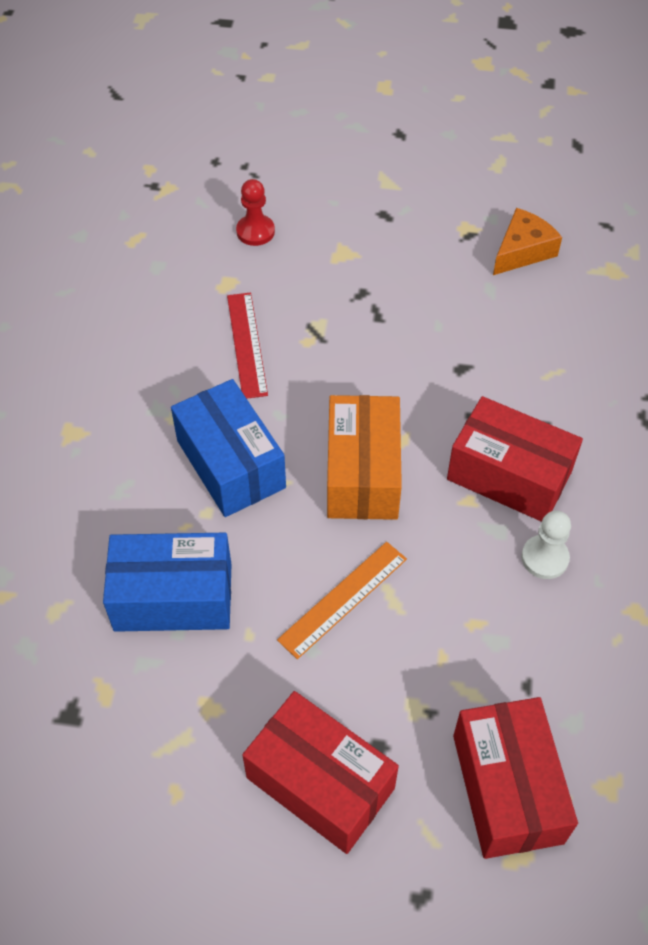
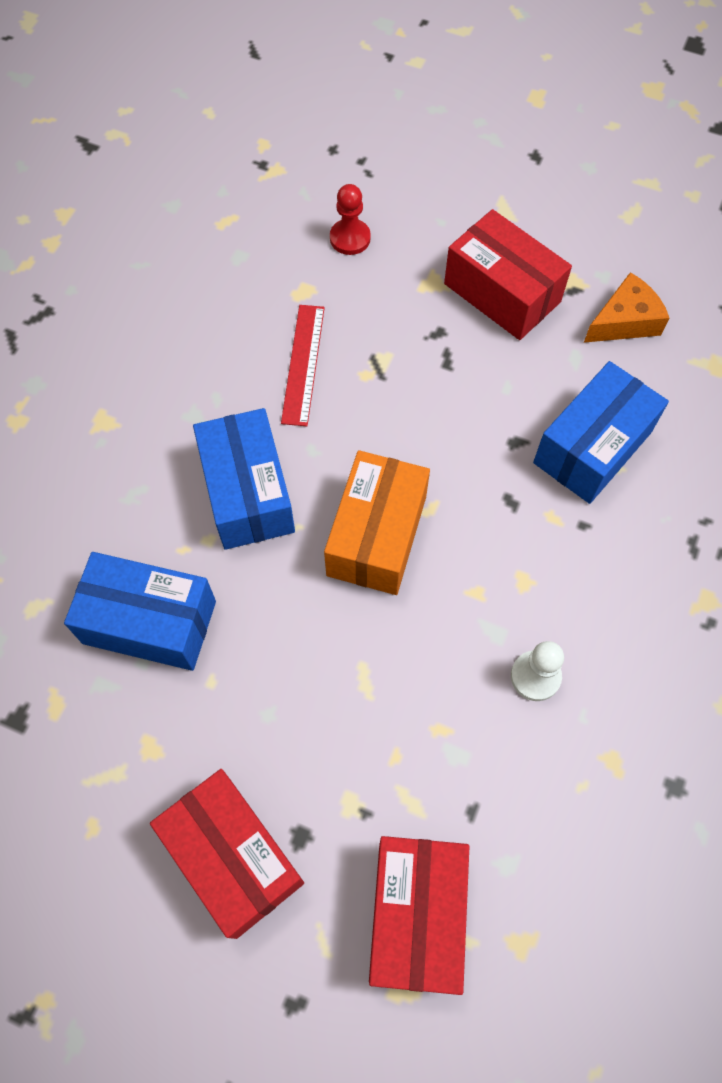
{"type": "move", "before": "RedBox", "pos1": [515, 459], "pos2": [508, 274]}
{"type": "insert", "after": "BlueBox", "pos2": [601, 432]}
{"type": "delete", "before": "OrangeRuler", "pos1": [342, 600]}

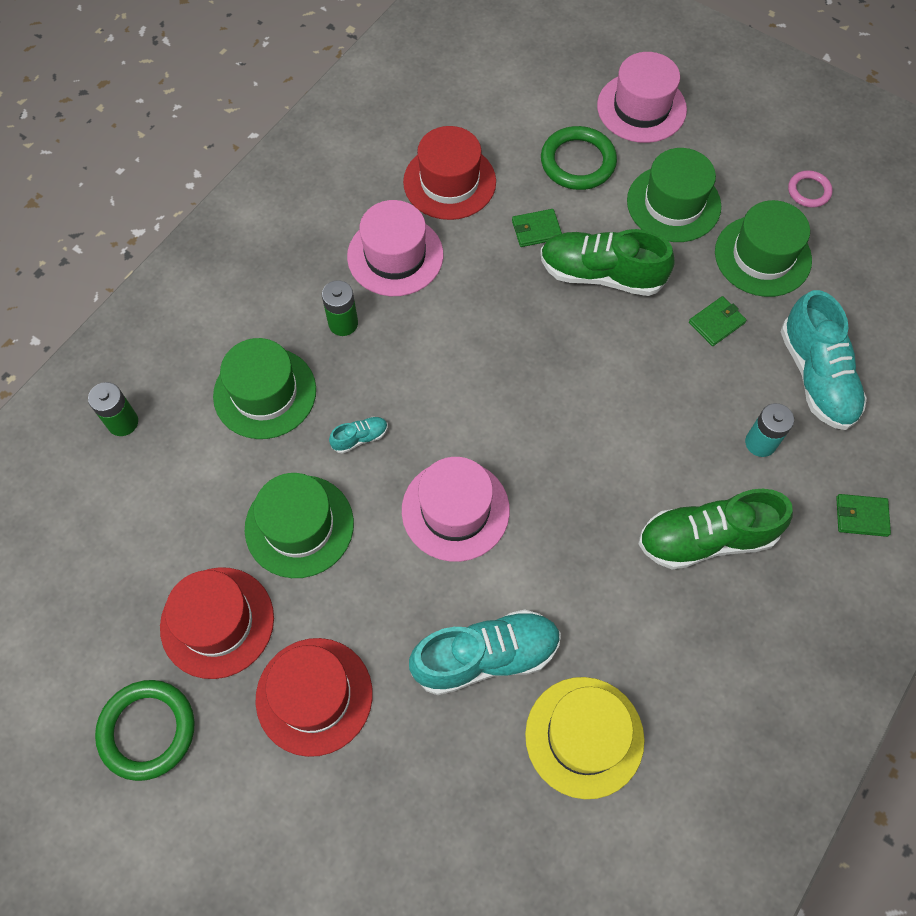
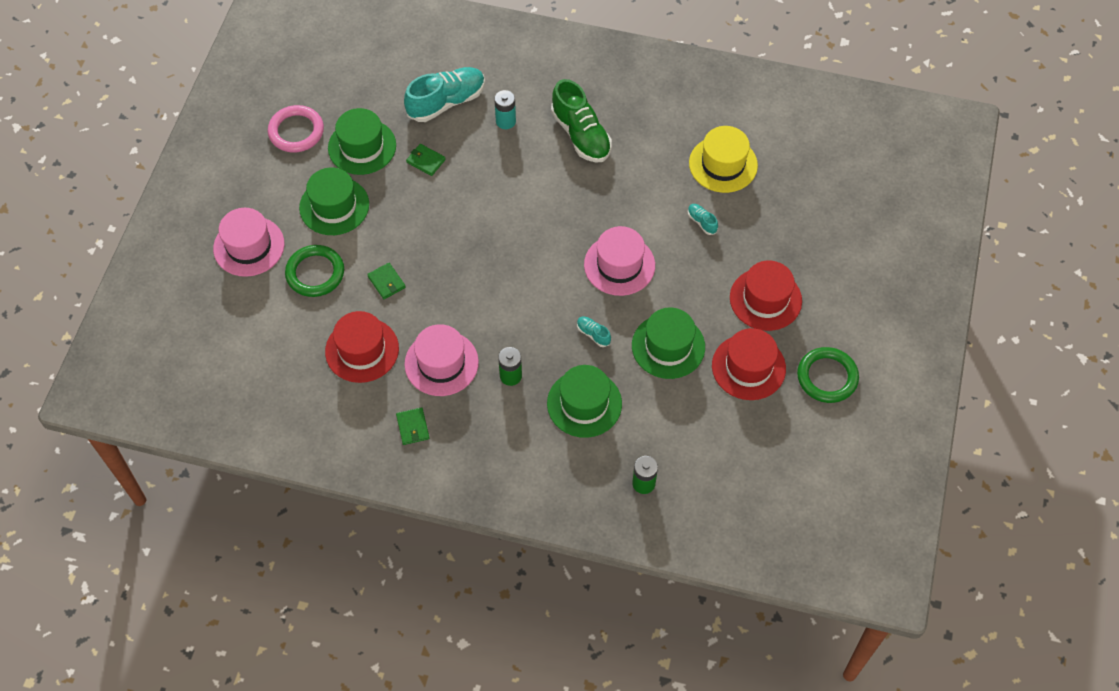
{"type": "resize", "before": "PinkRing", "pos1": [810, 189], "pos2": [296, 129], "scale": 1.76}
{"type": "move", "before": "GreenWallet", "pos1": [863, 515], "pos2": [412, 426]}
{"type": "resize", "before": "TurquoiseShoe", "pos1": [485, 652], "pos2": [703, 219], "scale": 0.44}
{"type": "delete", "before": "GreenShoe", "pos1": [607, 262]}

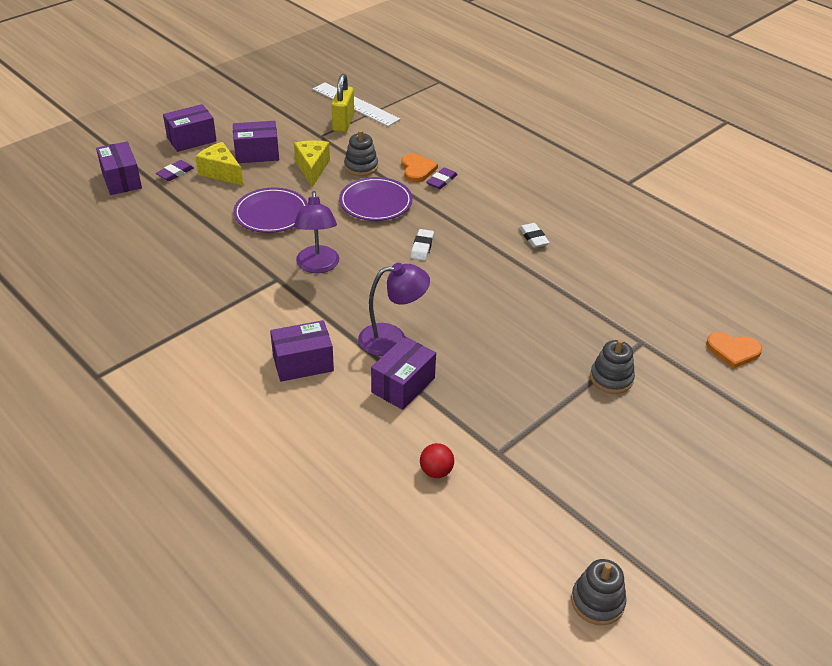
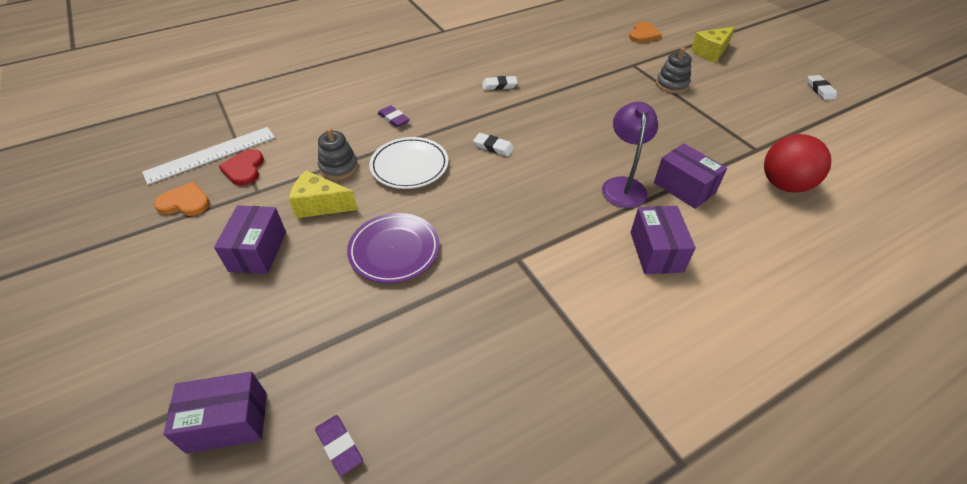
{"type": "move", "before": "OrangeHeart", "pos1": [419, 167], "pos2": [182, 199]}
{"type": "replace", "before": "YellowPadlock", "after": "RedHeart", "pos1": [342, 103], "pos2": [241, 167]}
{"type": "move", "before": "PurpleEraser", "pos1": [175, 170], "pos2": [339, 445]}
{"type": "recolor", "before": "PurplePlate", "after": "WhitePlate", "pos1": [376, 199], "pos2": [408, 163]}
{"type": "move", "before": "YellowCheese", "pos1": [219, 163], "pos2": [713, 45]}
{"type": "resize", "before": "RedBall", "pos1": [437, 460], "pos2": [797, 163], "scale": 1.97}
{"type": "insert", "after": "WhiteEraser", "pos2": [822, 87]}
{"type": "delete", "before": "PurpleBox", "pos1": [190, 128]}
{"type": "delete", "before": "PurpleLamp", "pos1": [316, 232]}
{"type": "delete", "before": "GreyStackingToy", "pos1": [599, 592]}

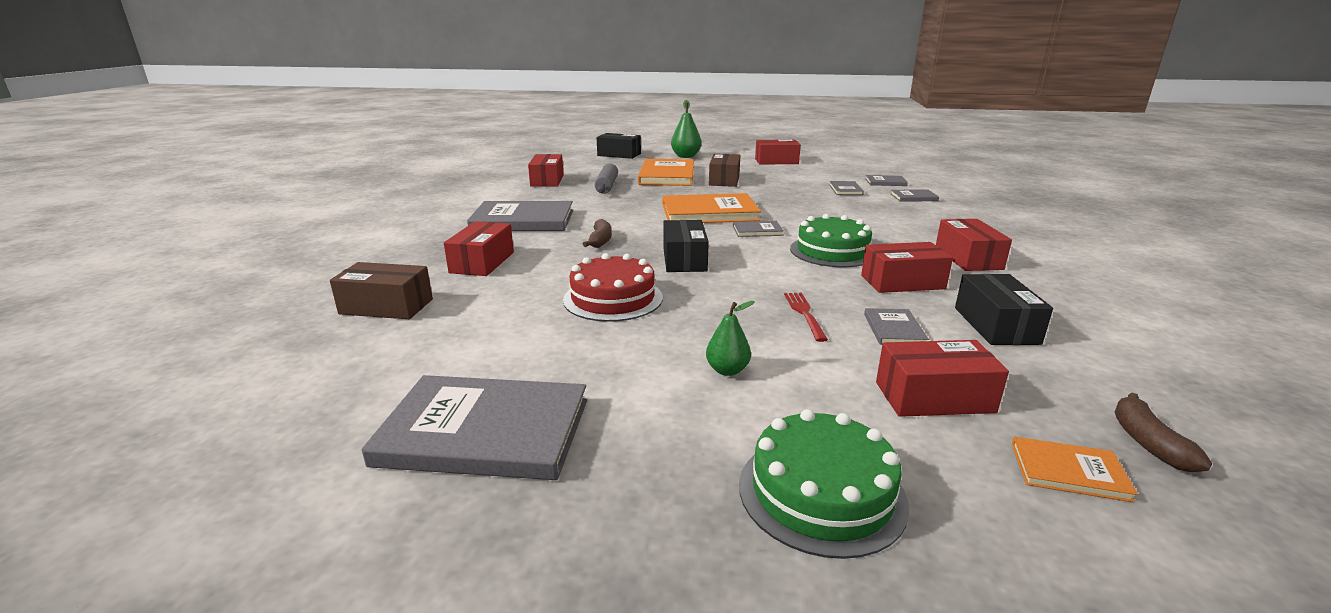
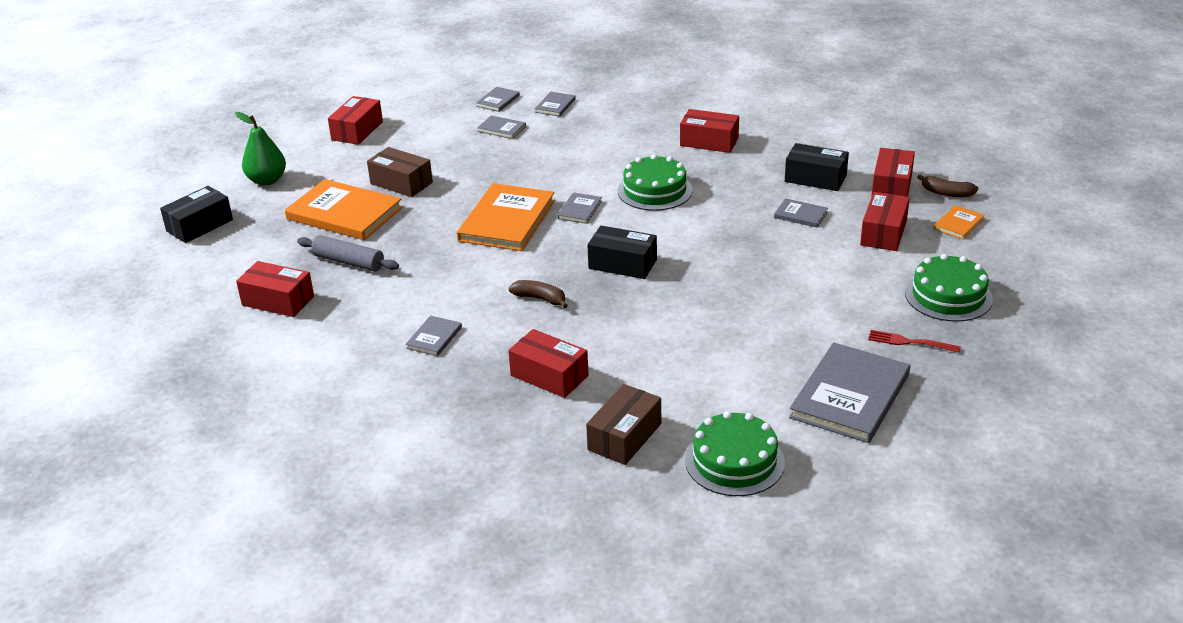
{"type": "resize", "before": "GreyBook", "pos1": [520, 216], "pos2": [434, 336], "scale": 0.47}
{"type": "insert", "after": "GreenCake", "pos2": [735, 453]}
{"type": "move", "before": "RedFork", "pos1": [806, 317], "pos2": [914, 341]}
{"type": "move", "before": "RedBox", "pos1": [907, 267], "pos2": [893, 172]}
{"type": "delete", "before": "RedCake", "pos1": [613, 287]}
{"type": "delete", "before": "GreenPear", "pos1": [730, 338]}

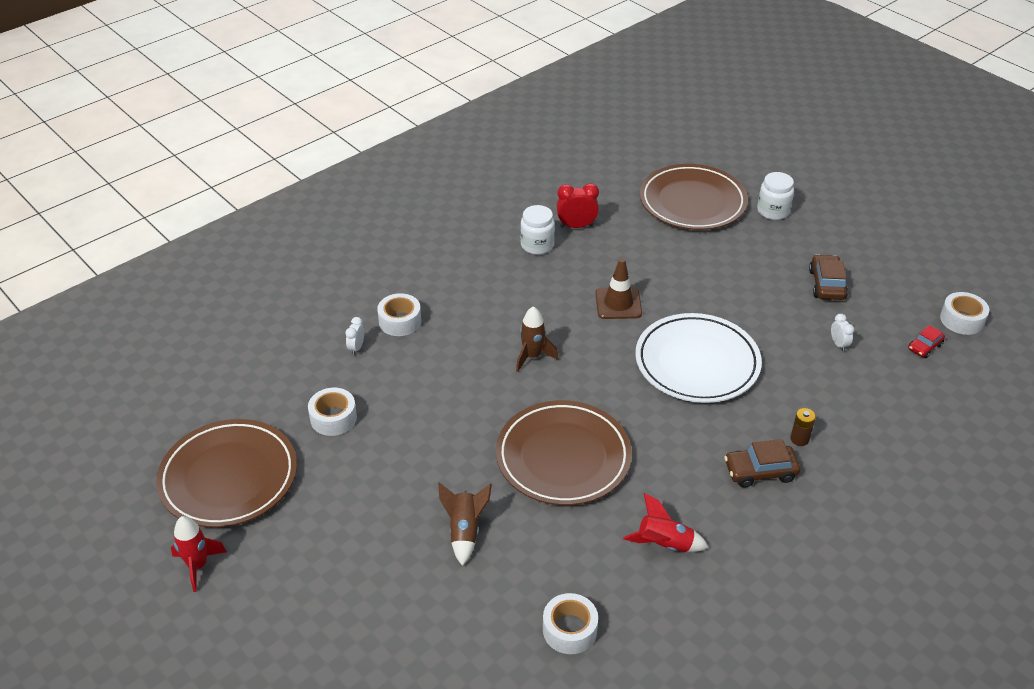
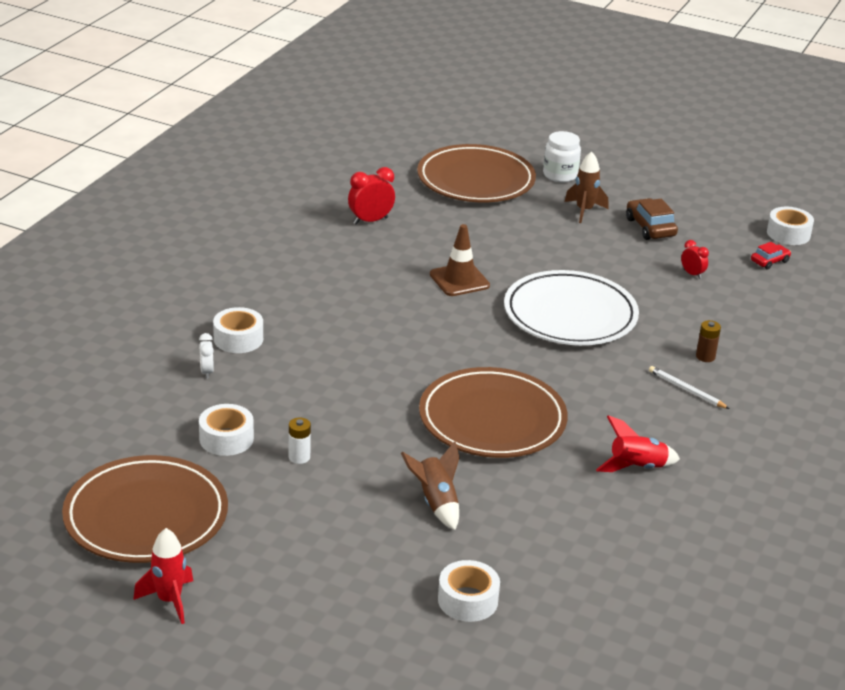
{"type": "insert", "after": "WhiteBattery", "pos2": [300, 441]}
{"type": "move", "before": "WhiteTape", "pos1": [570, 623], "pos2": [469, 591]}
{"type": "move", "before": "BrownRocket", "pos1": [537, 339], "pos2": [586, 187]}
{"type": "replace", "before": "BrownCar", "after": "WhitePencil", "pos1": [762, 463], "pos2": [689, 387]}
{"type": "recolor", "before": "WhiteClock", "after": "RedClock", "pos1": [842, 332], "pos2": [695, 259]}
{"type": "rotate", "before": "RedCar", "pos1": [926, 341], "pos2": [771, 255], "turn": -150}
{"type": "delete", "before": "WhiteJar", "pos1": [537, 230]}

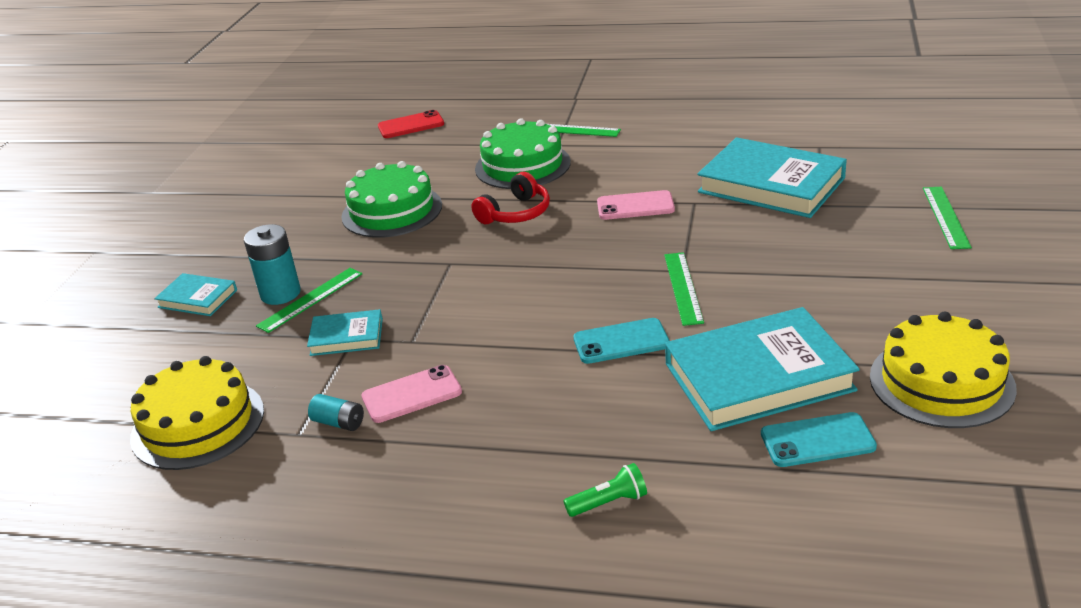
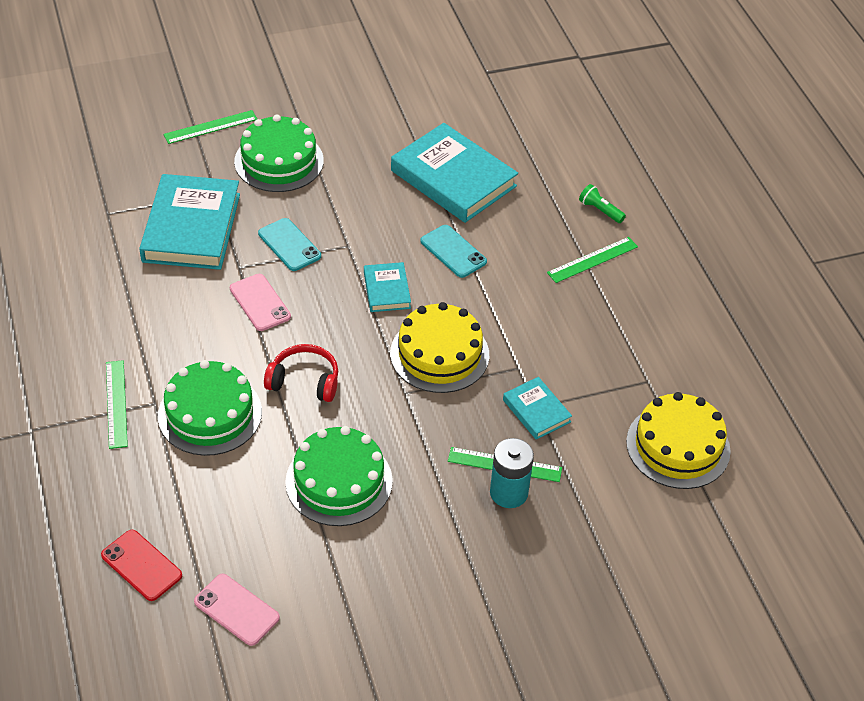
{"type": "move", "before": "PinkPhone", "pos1": [412, 394], "pos2": [237, 610]}
{"type": "insert", "after": "GreenCake", "pos2": [279, 153]}
{"type": "move", "before": "TurquoisePhone", "pos1": [819, 439], "pos2": [289, 244]}
{"type": "move", "before": "TurquoiseBook", "pos1": [195, 294], "pos2": [387, 287]}
{"type": "move", "before": "YellowCake", "pos1": [943, 370], "pos2": [439, 347]}
{"type": "move", "before": "GreenRuler", "pos1": [684, 289], "pos2": [592, 260]}
{"type": "delete", "before": "TurquoiseBattery", "pos1": [336, 412]}

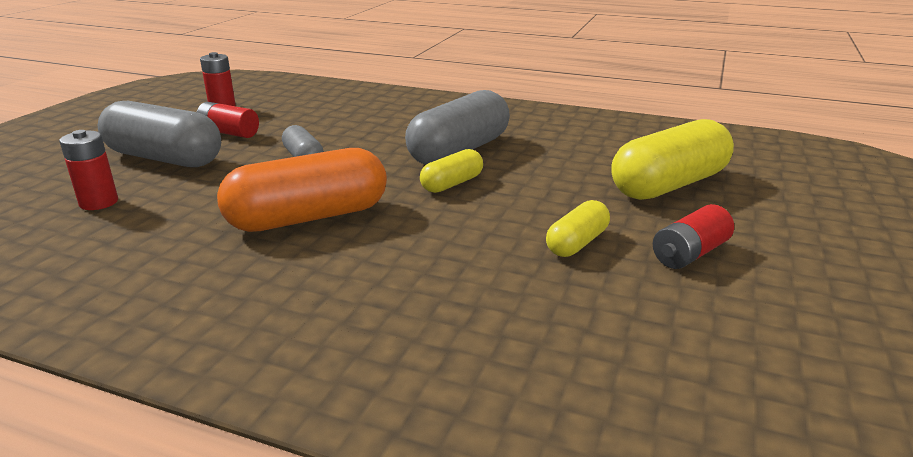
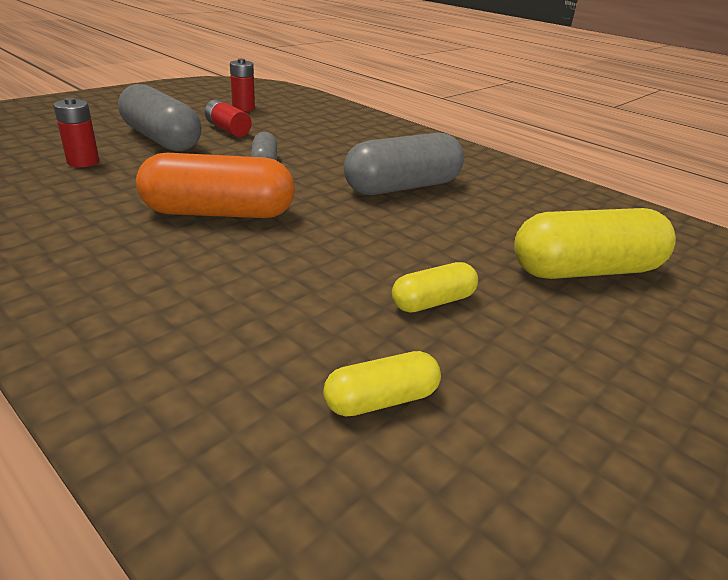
{"type": "move", "before": "YellowCapsule", "pos1": [451, 171], "pos2": [382, 383]}
{"type": "delete", "before": "RedBattery", "pos1": [693, 236]}

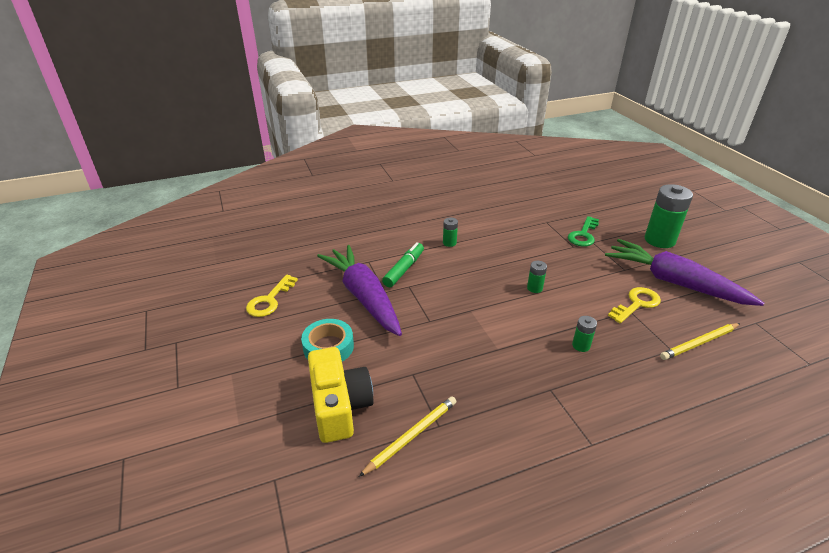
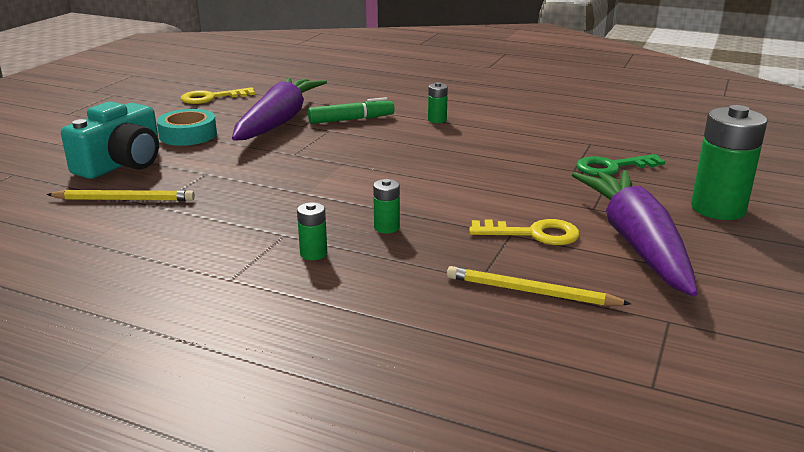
{"type": "recolor", "before": "YellowCamera", "after": "TurquoiseCamera", "pos1": [341, 395], "pos2": [110, 140]}
{"type": "move", "before": "GreenBattery", "pos1": [537, 277], "pos2": [312, 231]}

